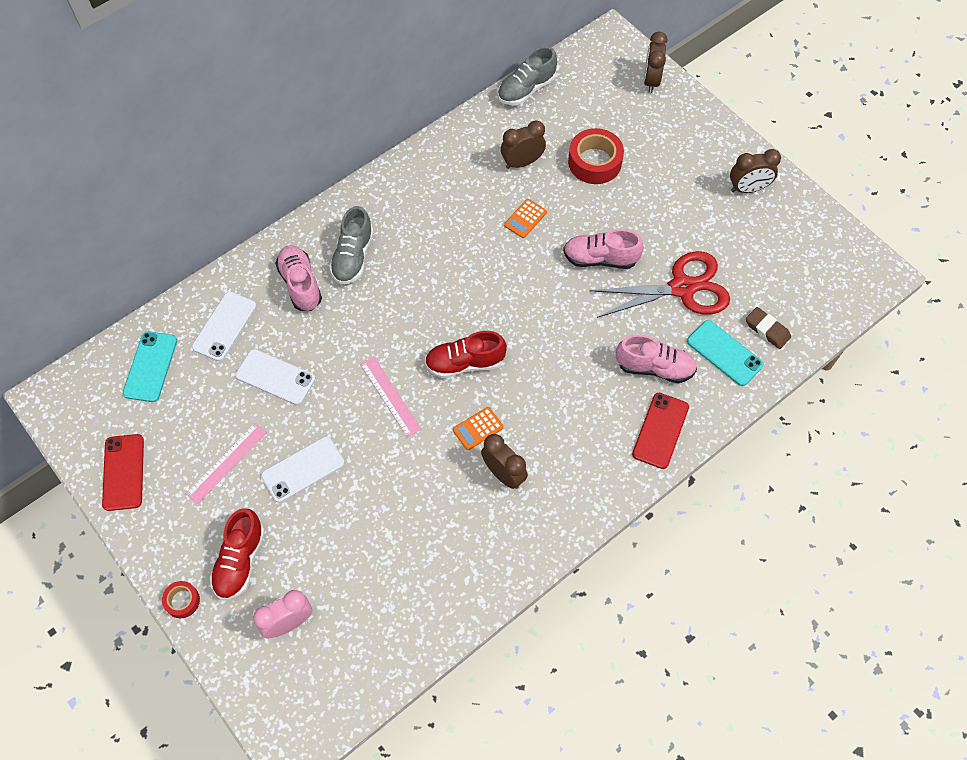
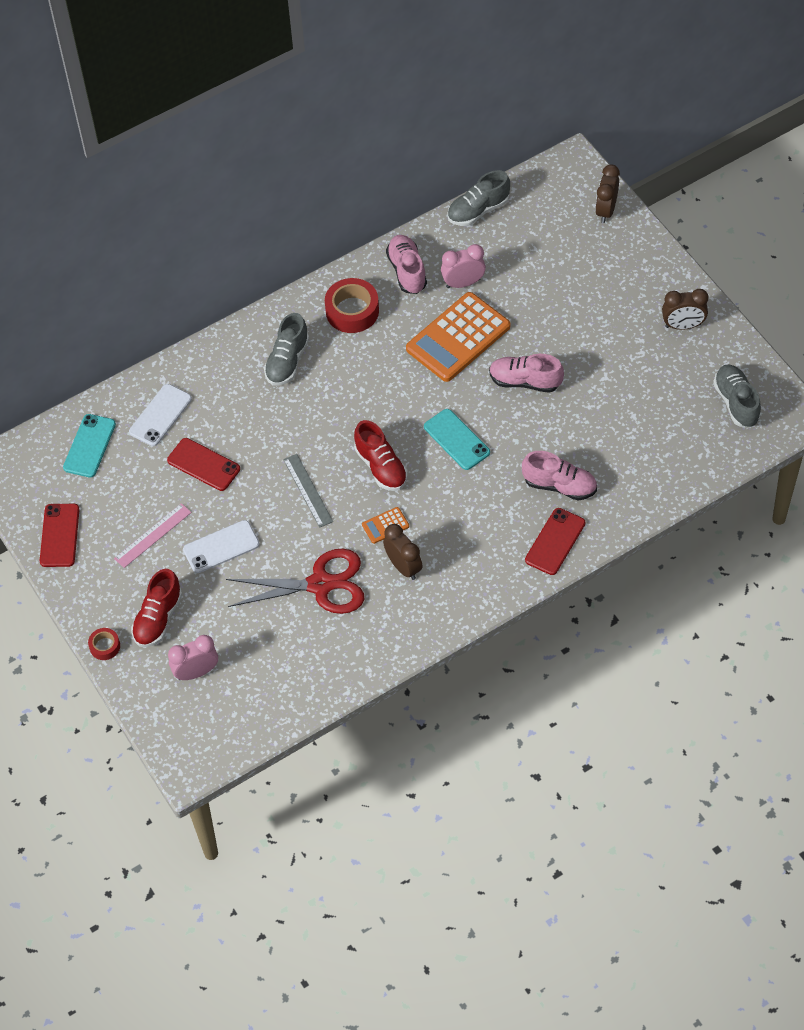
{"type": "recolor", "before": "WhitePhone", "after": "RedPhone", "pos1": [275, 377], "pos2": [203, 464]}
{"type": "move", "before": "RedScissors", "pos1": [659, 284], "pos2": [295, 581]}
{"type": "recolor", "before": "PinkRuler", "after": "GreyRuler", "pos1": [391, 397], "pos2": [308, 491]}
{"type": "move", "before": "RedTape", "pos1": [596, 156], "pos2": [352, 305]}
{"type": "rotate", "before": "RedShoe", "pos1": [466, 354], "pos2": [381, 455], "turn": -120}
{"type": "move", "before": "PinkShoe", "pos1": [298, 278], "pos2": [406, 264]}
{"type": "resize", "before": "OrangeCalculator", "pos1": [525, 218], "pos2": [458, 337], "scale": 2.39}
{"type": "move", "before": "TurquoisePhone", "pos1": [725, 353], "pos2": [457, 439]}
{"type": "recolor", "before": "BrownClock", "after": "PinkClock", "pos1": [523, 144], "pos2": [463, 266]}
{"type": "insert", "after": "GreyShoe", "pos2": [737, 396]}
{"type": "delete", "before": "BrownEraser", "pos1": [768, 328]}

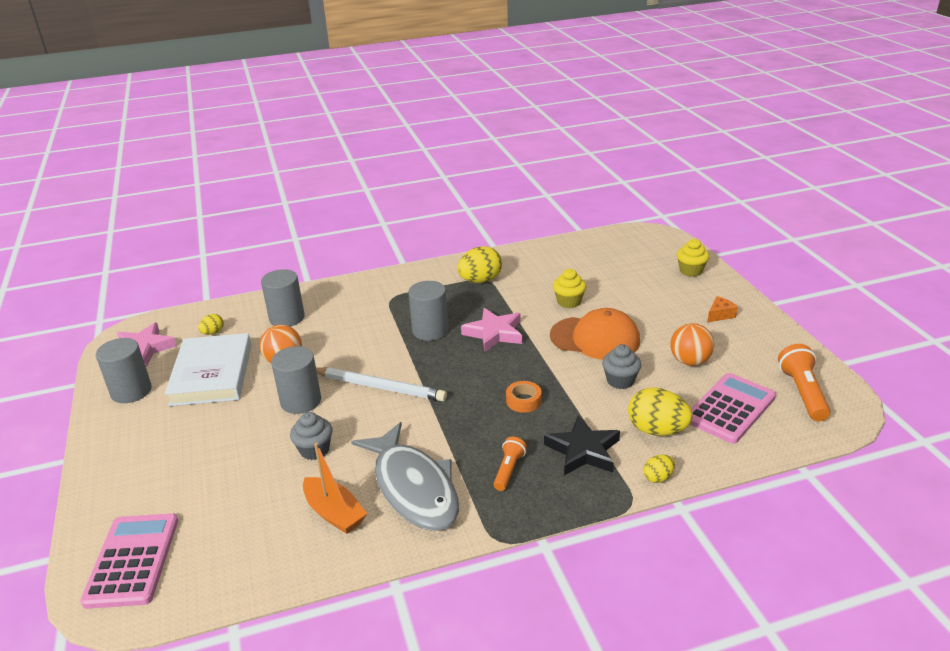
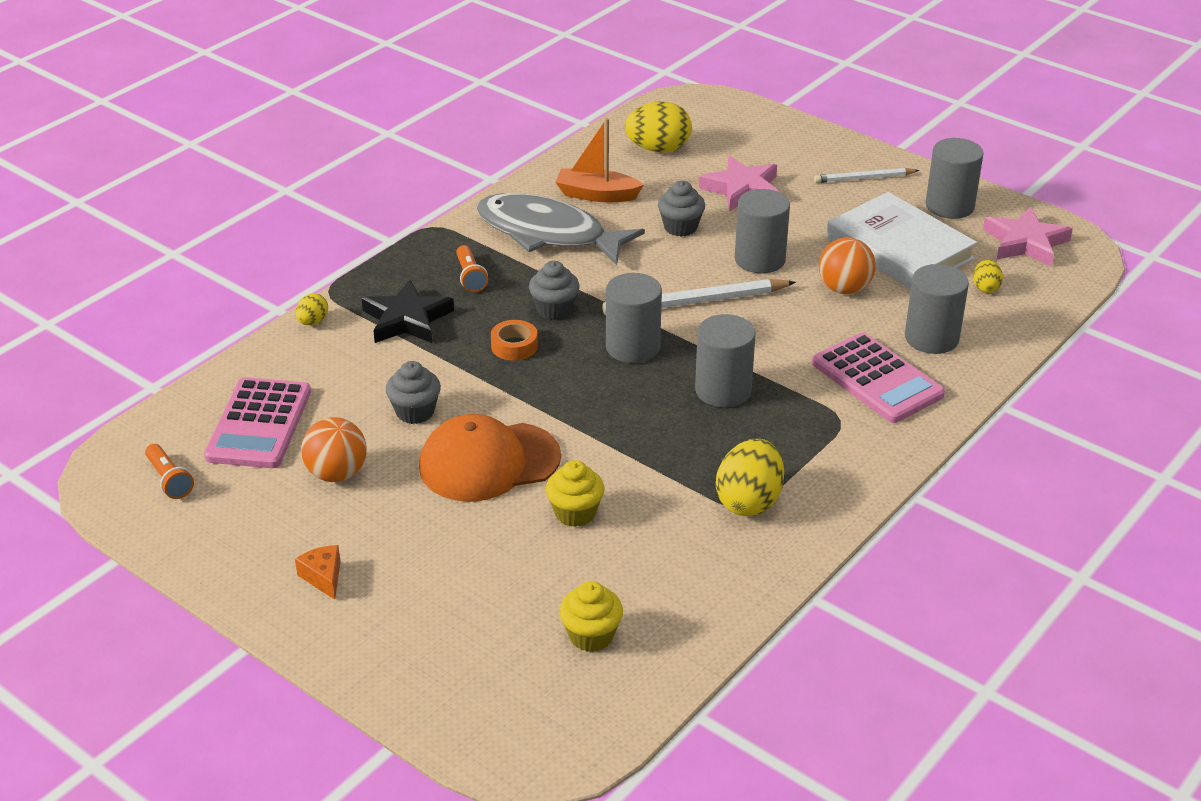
{"type": "resize", "before": "OrangeFlashlight", "pos1": [804, 382], "pos2": [169, 471], "scale": 0.62}
{"type": "rotate", "before": "OrangeCheese", "pos1": [722, 309], "pos2": [318, 572], "turn": 135}
{"type": "insert", "after": "GreyCupcake", "pos2": [554, 290]}
{"type": "move", "before": "YellowCupcake", "pos1": [693, 258], "pos2": [591, 616]}
{"type": "insert", "after": "GreyCylinder", "pos2": [634, 318]}
{"type": "move", "before": "YellowEgg", "pos1": [660, 412], "pos2": [658, 127]}
{"type": "move", "before": "PinkStar", "pos1": [491, 330], "pos2": [739, 184]}
{"type": "move", "before": "PinkCalculator", "pos1": [129, 561], "pos2": [878, 378]}
{"type": "insert", "after": "WhitePencil", "pos2": [866, 175]}

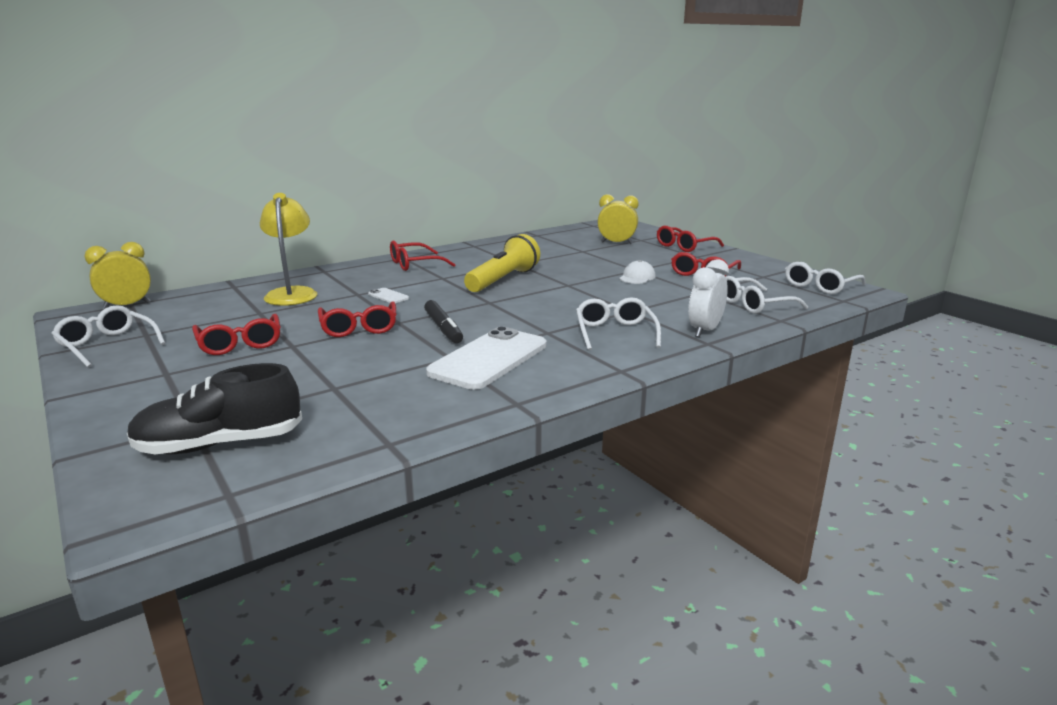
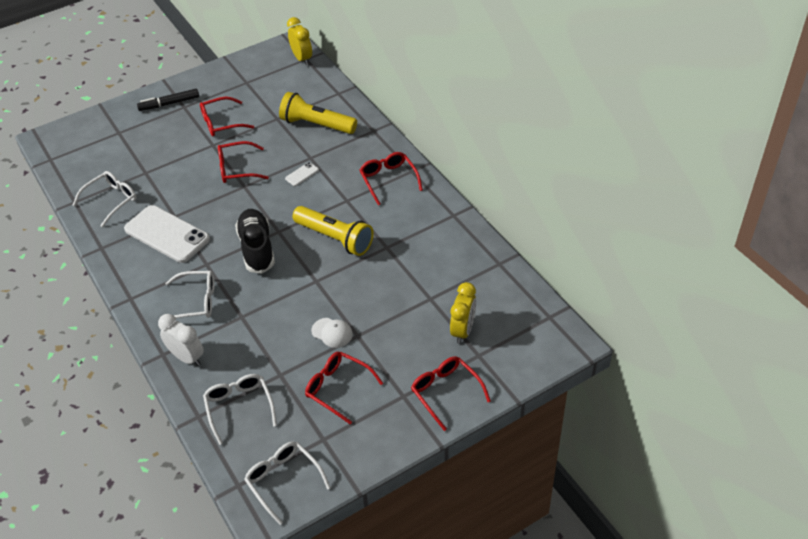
{"type": "move", "before": "WhiteGlasses", "pos1": [108, 336], "pos2": [104, 199]}
{"type": "move", "before": "BlackMarker", "pos1": [443, 321], "pos2": [168, 100]}
{"type": "move", "before": "BlackShoe", "pos1": [214, 408], "pos2": [255, 241]}
{"type": "replace", "before": "YellowLamp", "after": "YellowFlashlight", "pos1": [288, 249], "pos2": [318, 113]}

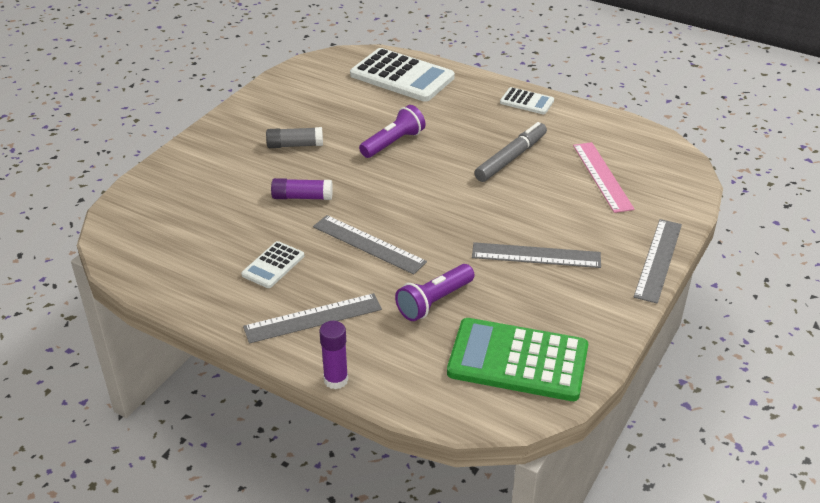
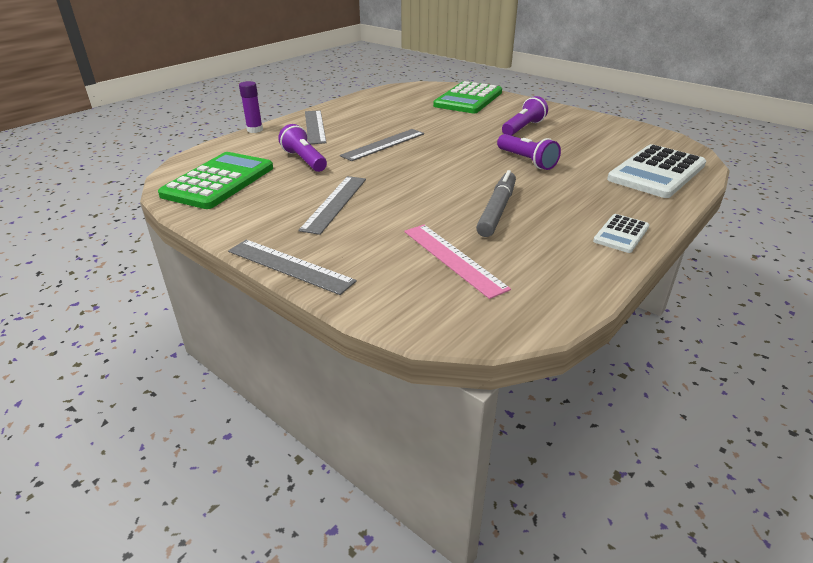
{"type": "rotate", "before": "PinkRuler", "pos1": [604, 177], "pos2": [457, 262], "turn": 60}
{"type": "insert", "after": "GreenCalculator", "pos2": [467, 97]}
{"type": "rotate", "before": "GreyMarker", "pos1": [510, 152], "pos2": [496, 203], "turn": -120}
{"type": "replace", "before": "GreyGlueStick", "after": "PurpleFlashlight", "pos1": [294, 137], "pos2": [525, 116]}
{"type": "delete", "before": "WhiteCalculator", "pos1": [272, 264]}
{"type": "delete", "before": "PurpleGlueStick", "pos1": [302, 189]}

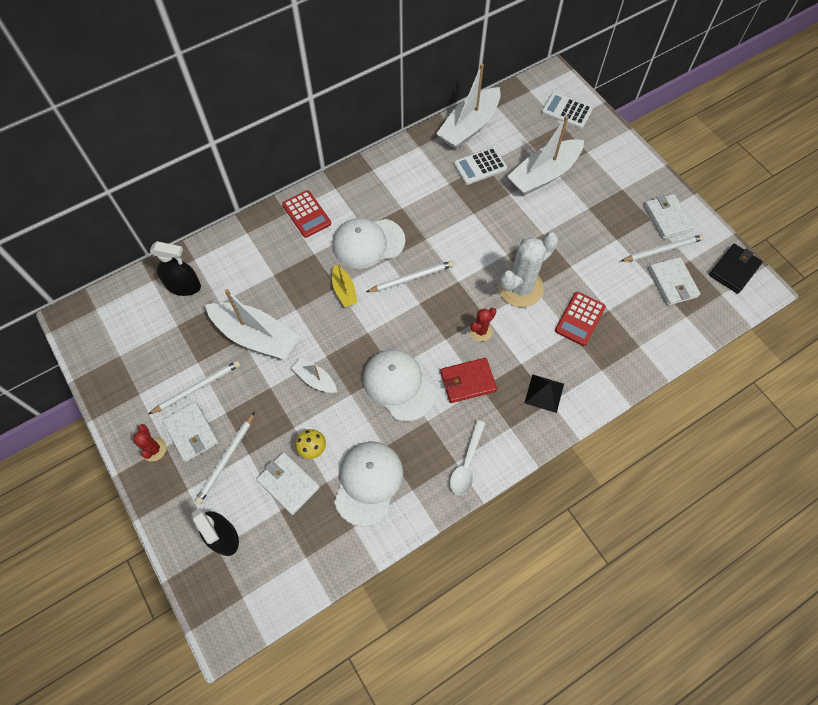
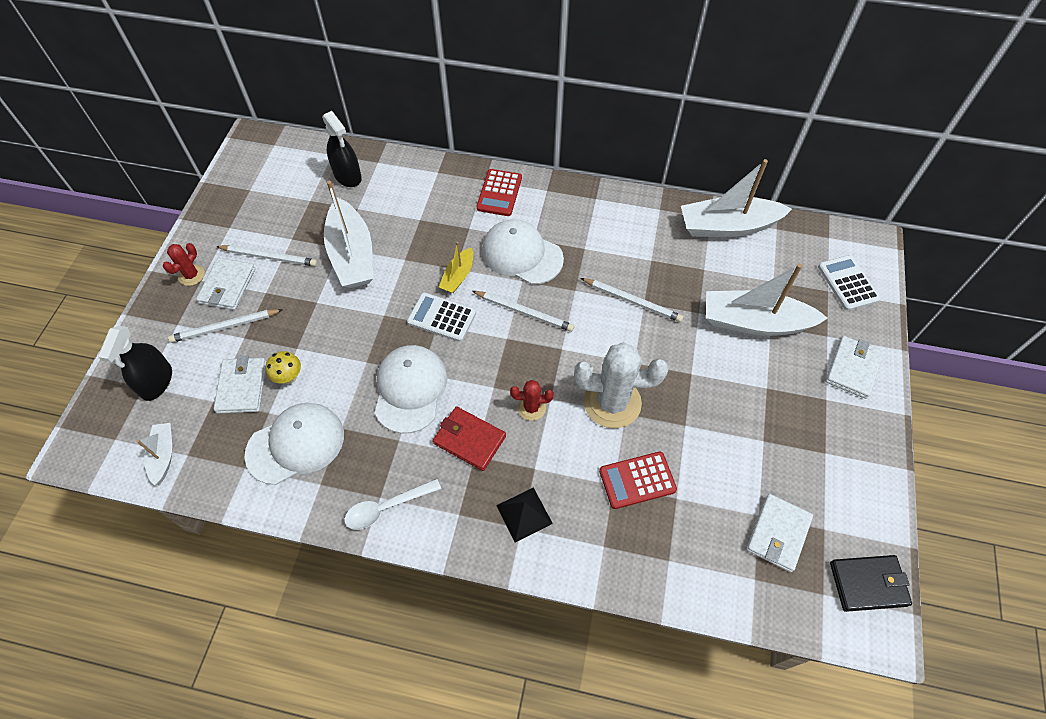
{"type": "move", "before": "WhiteBoat", "pos1": [314, 375], "pos2": [154, 454]}
{"type": "move", "before": "WhiteCalculator", "pos1": [480, 166], "pos2": [441, 317]}
{"type": "move", "before": "WhitePencil", "pos1": [662, 248], "pos2": [632, 300]}
{"type": "move", "before": "WhiteWallet", "pos1": [669, 216], "pos2": [854, 367]}

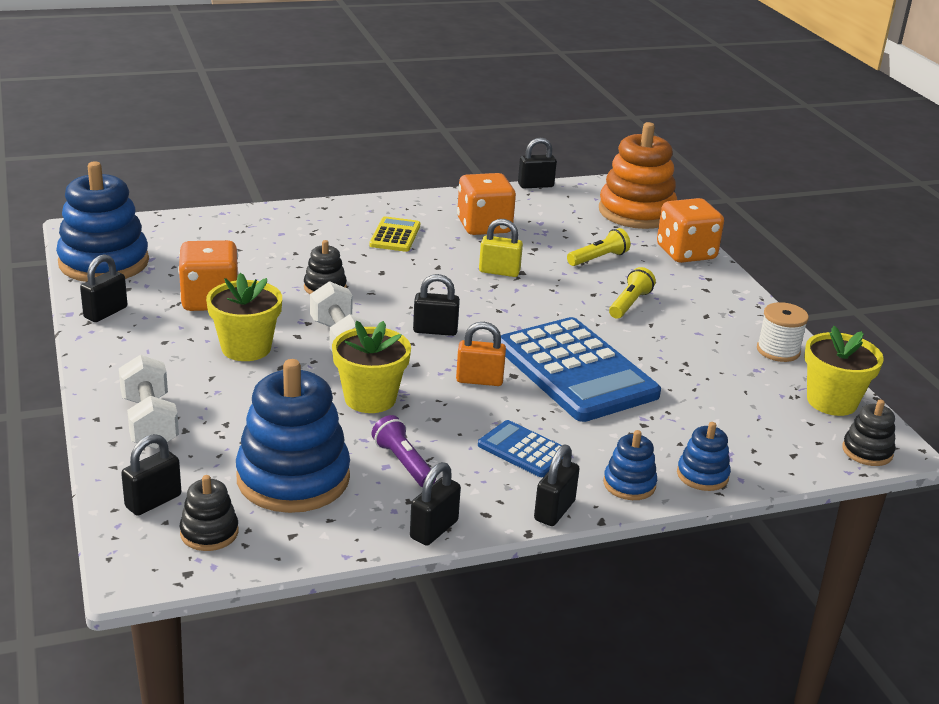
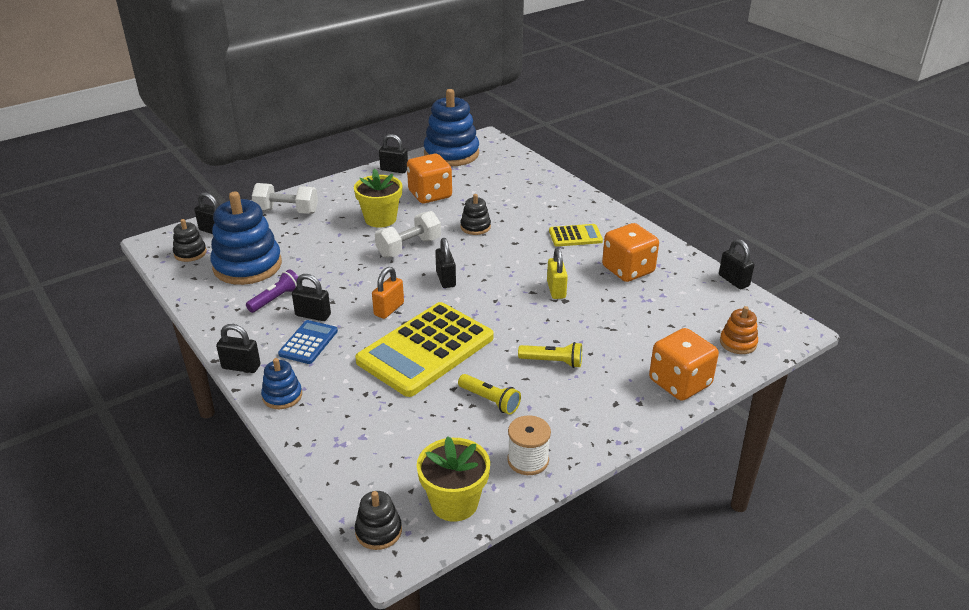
{"type": "rotate", "before": "WhiteDumbbell", "pos1": [149, 402], "pos2": [285, 198], "turn": 45}
{"type": "move", "before": "BlackPadlock", "pos1": [435, 504], "pos2": [311, 297]}
{"type": "recolor", "before": "BlueCalculator", "after": "YellowCalculator", "pos1": [581, 369], "pos2": [424, 349]}
{"type": "rotate", "before": "OrangePadlock", "pos1": [481, 354], "pos2": [388, 293], "turn": 45}
{"type": "move", "before": "YellowFlashlight", "pos1": [598, 247], "pos2": [489, 394]}
{"type": "resize", "before": "OrangeStackingToy", "pos1": [638, 175], "pos2": [739, 330], "scale": 0.48}
{"type": "delete", "before": "YellowFlowerPot", "pos1": [371, 367]}
{"type": "delete", "before": "BlueStackingToy", "pos1": [704, 456]}

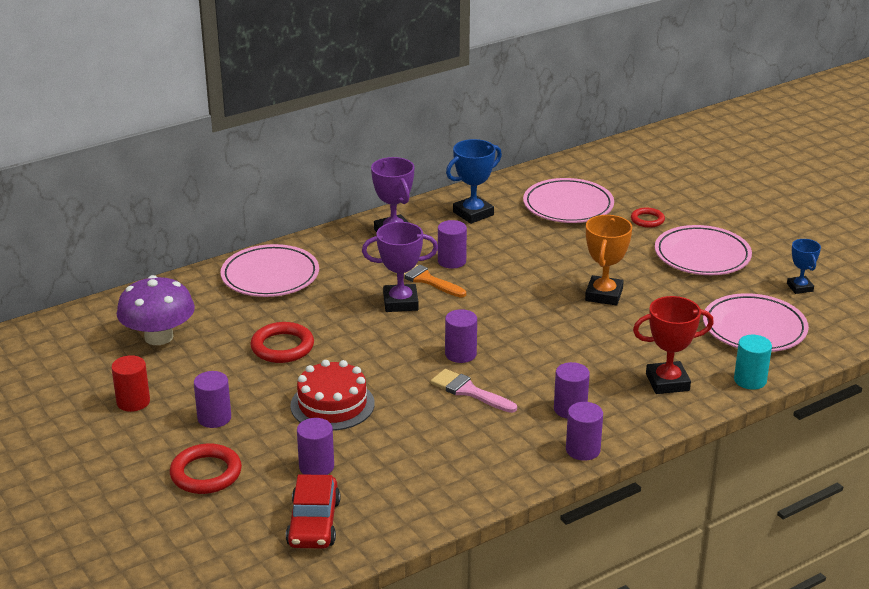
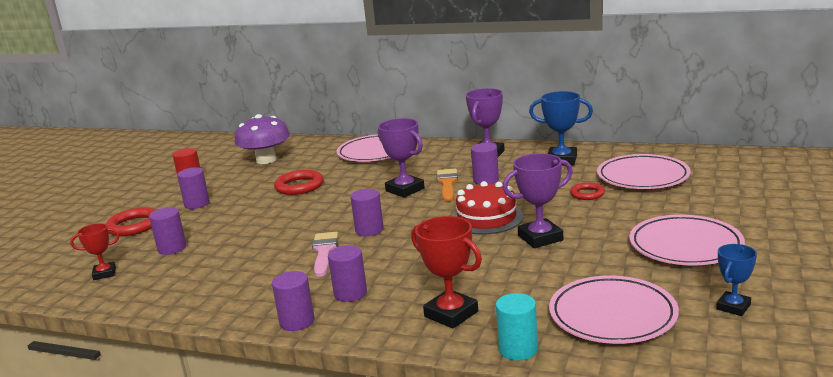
{"type": "replace", "before": "RedCar", "after": "RedTrophy", "pos1": [313, 511], "pos2": [95, 251]}
{"type": "move", "before": "RedCake", "pos1": [332, 395], "pos2": [487, 208]}
{"type": "recolor", "before": "OrangeTrophy", "after": "PurpleTrophy", "pos1": [608, 260], "pos2": [538, 201]}
{"type": "move", "before": "RedRing", "pos1": [648, 217], "pos2": [587, 191]}

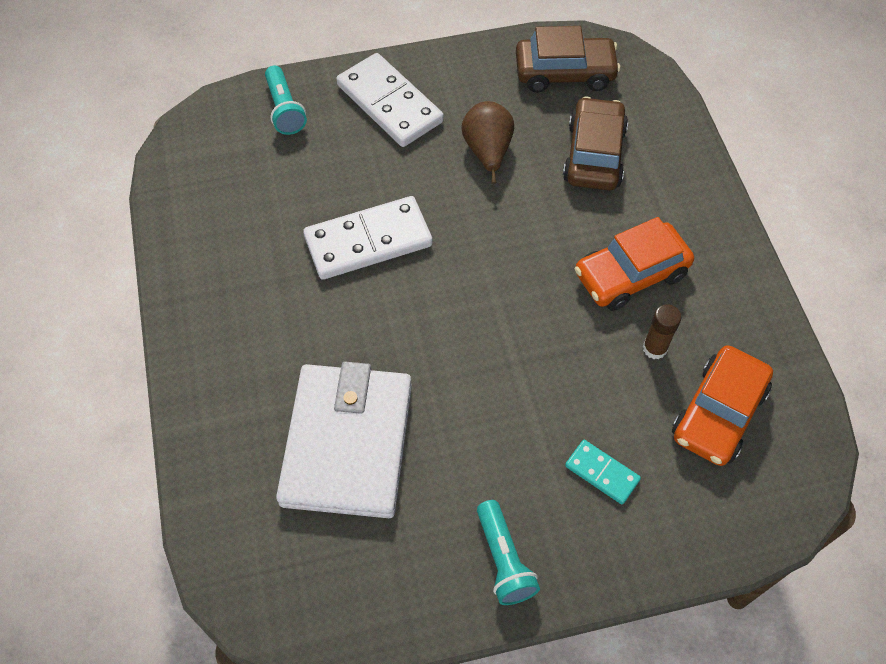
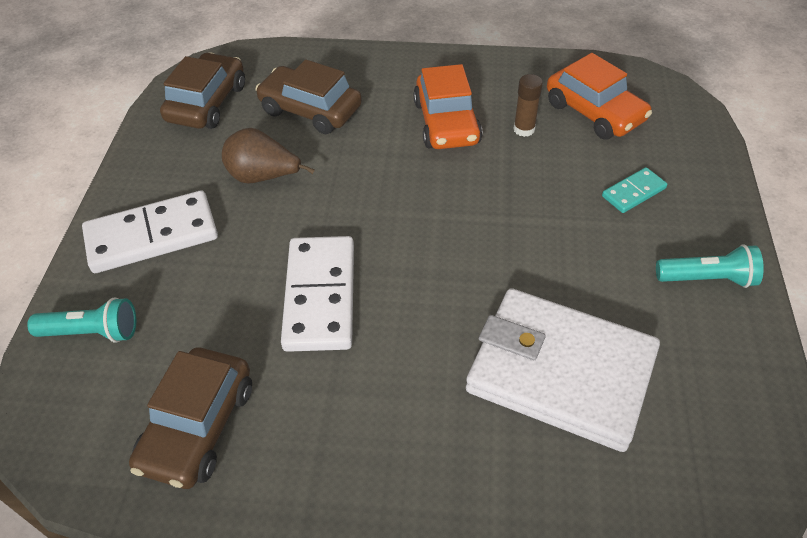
{"type": "insert", "after": "BrownCar", "pos2": [190, 418]}

